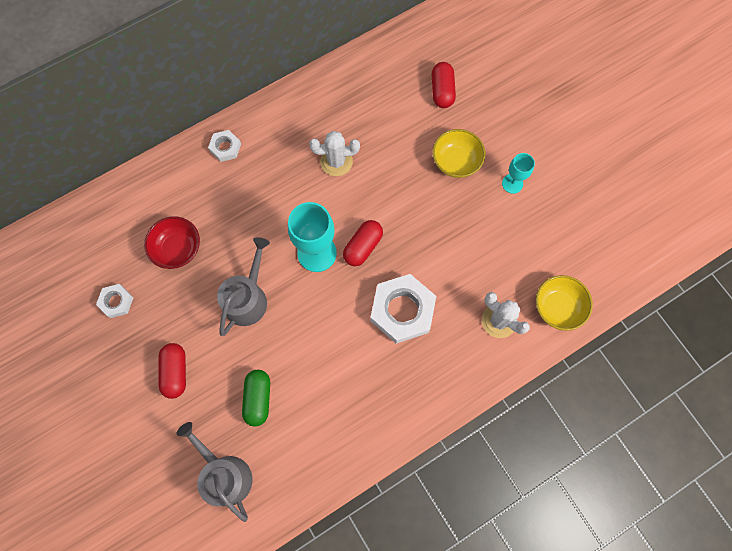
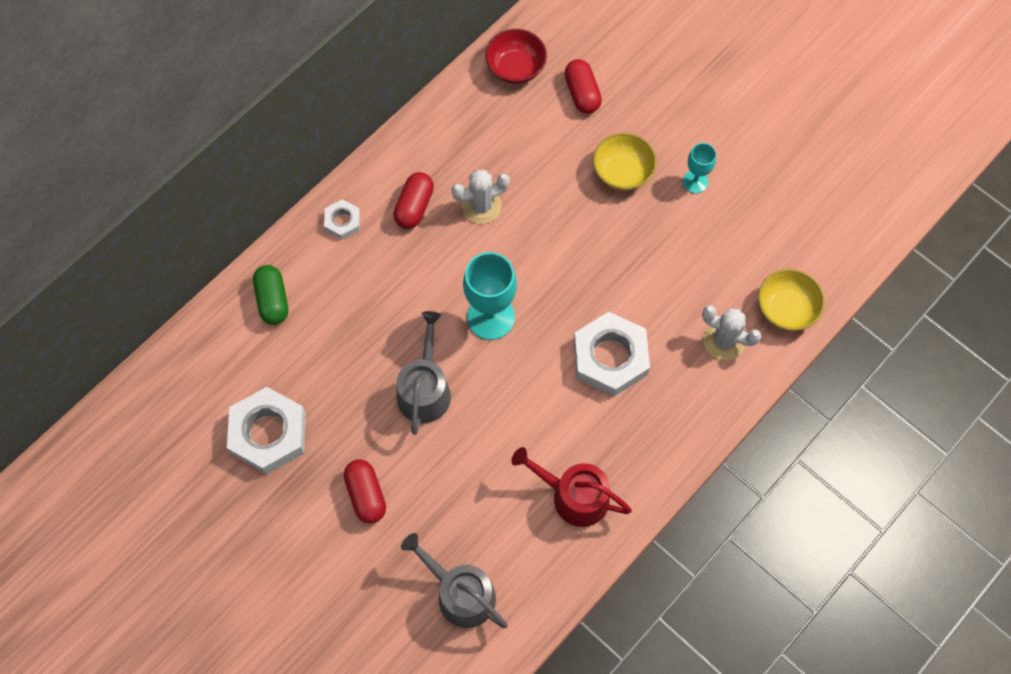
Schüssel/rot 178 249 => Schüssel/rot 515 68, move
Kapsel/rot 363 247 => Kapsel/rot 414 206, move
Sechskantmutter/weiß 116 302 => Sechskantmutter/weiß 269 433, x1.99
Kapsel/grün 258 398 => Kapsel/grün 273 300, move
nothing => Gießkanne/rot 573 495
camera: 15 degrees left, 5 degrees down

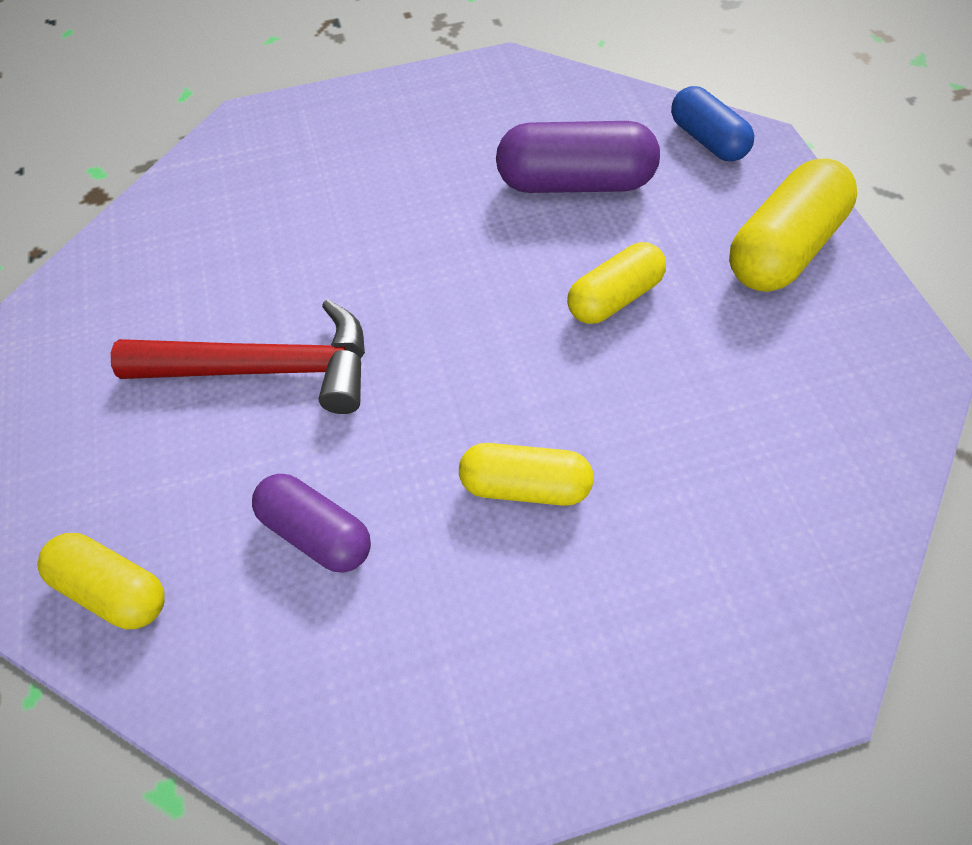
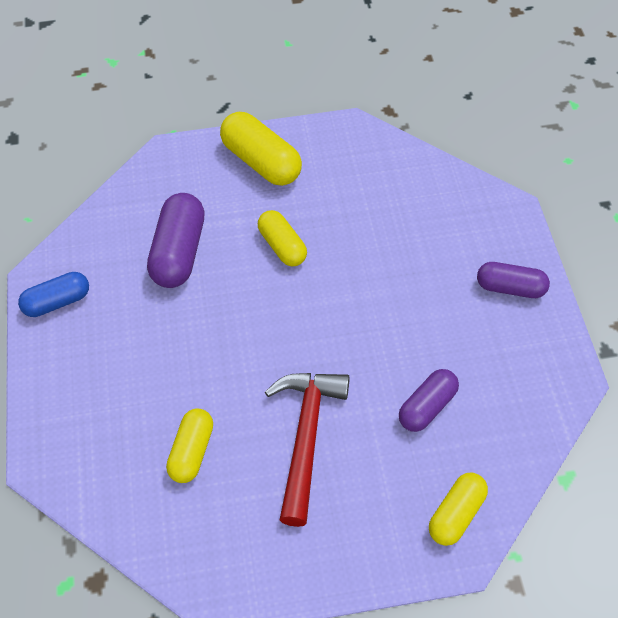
Kapsel/blau 707 140 => Kapsel/blau 57 302, move
Kapsel/gelb 525 487 => Kapsel/gelb 192 452, move
nothing => Kapsel/lila 510 288
camera: 85 degrees left, 0 degrees up

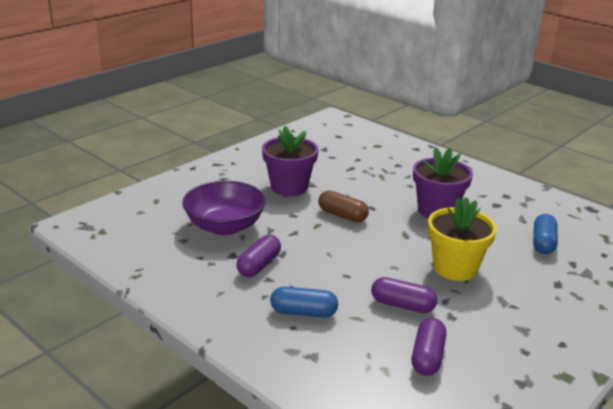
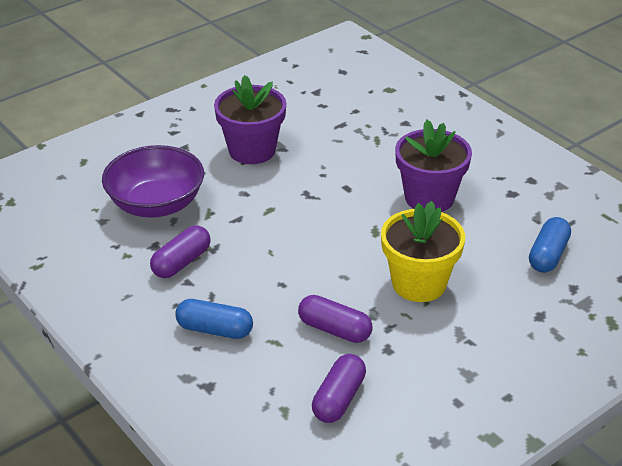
Kapsel/braun 342 215 => nothing
camera: 10 degrees right, 10 degrees up

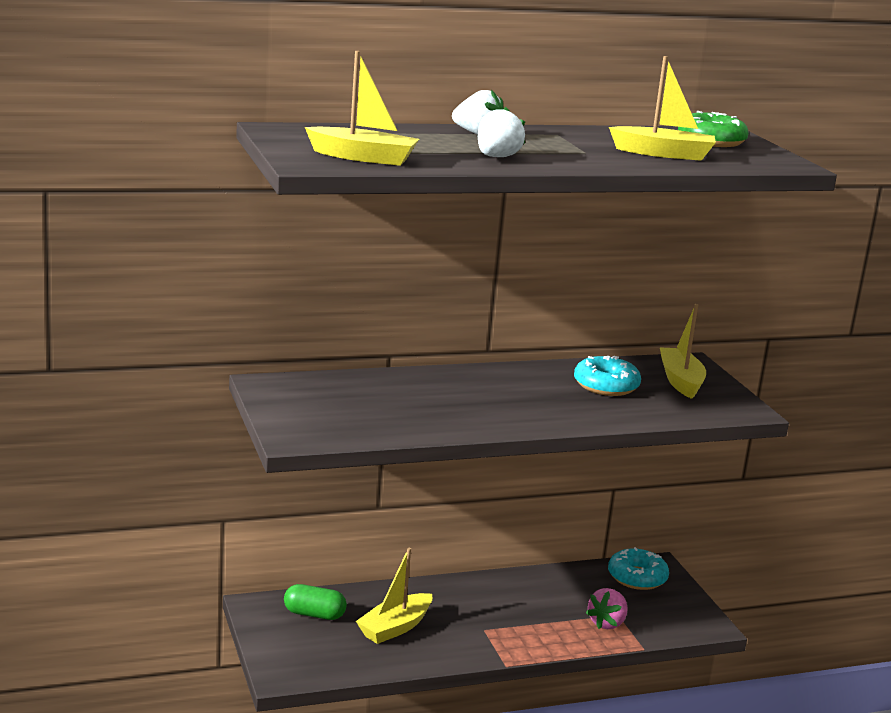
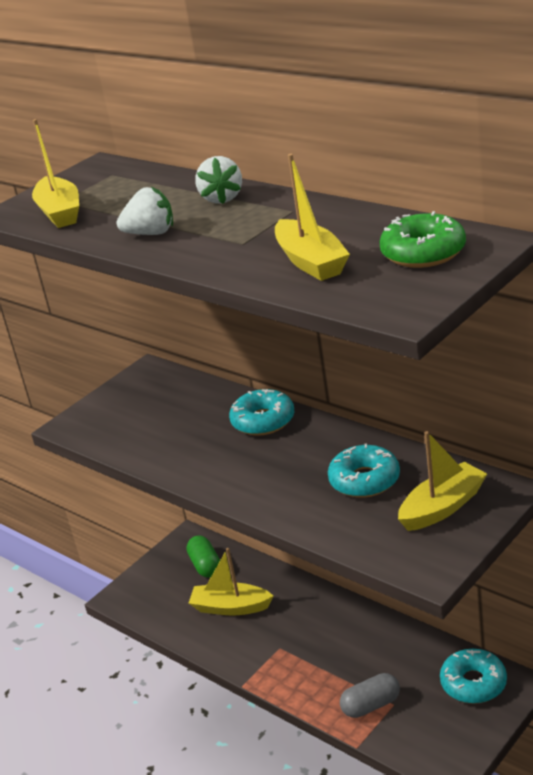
Erdbeere/rosa 607 623 => Kapsel/grau 371 705
nothing => Donut/türkis 263 421
camera: 65 degrees right, 10 degrees up

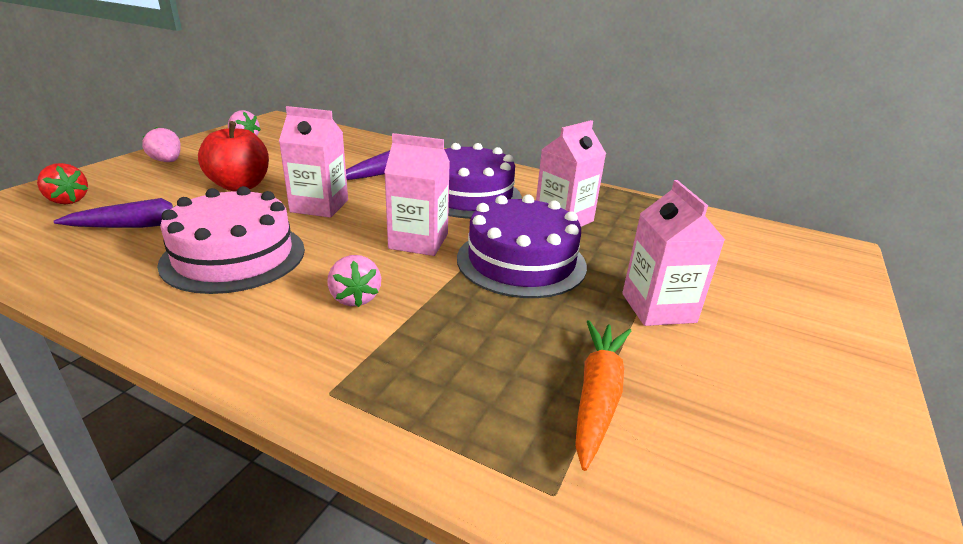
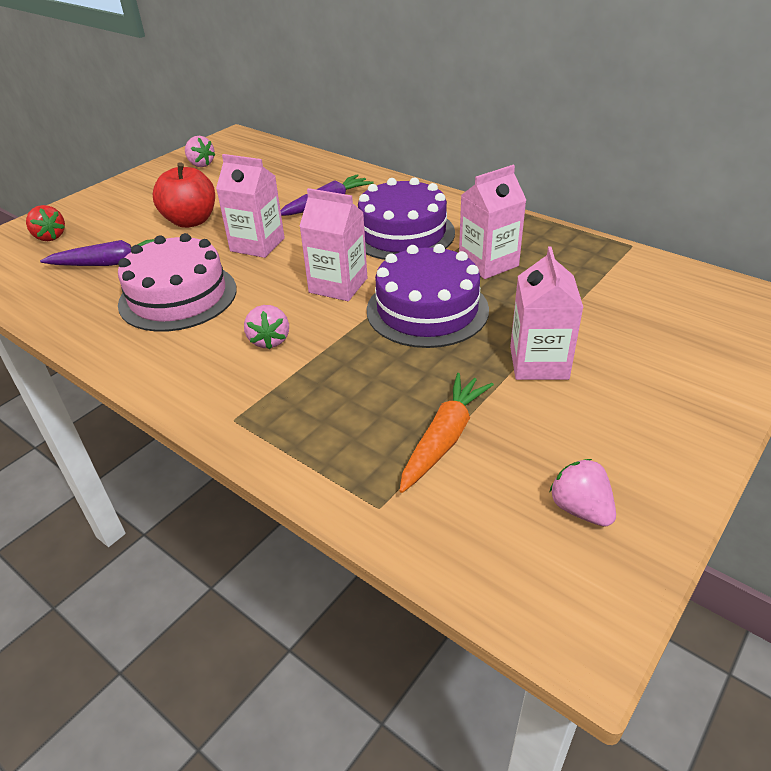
Erdbeere/rosa 167 161 => Erdbeere/rosa 580 509, move
camera: 15 degrees right, 10 degrees up

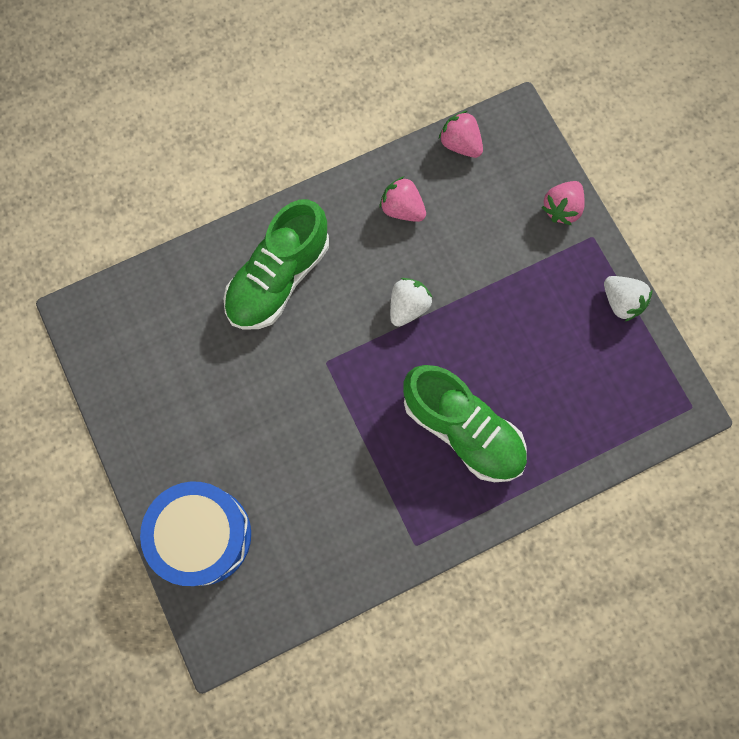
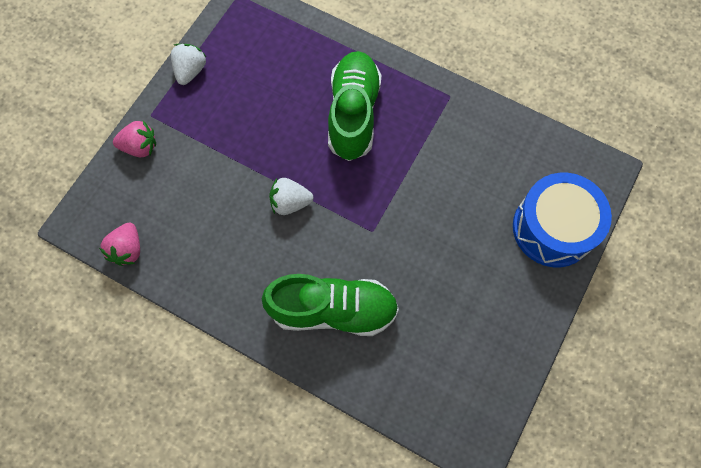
Erdbeere/rosa 402 209 => nothing
camera: 125 degrees left, 5 degrees down

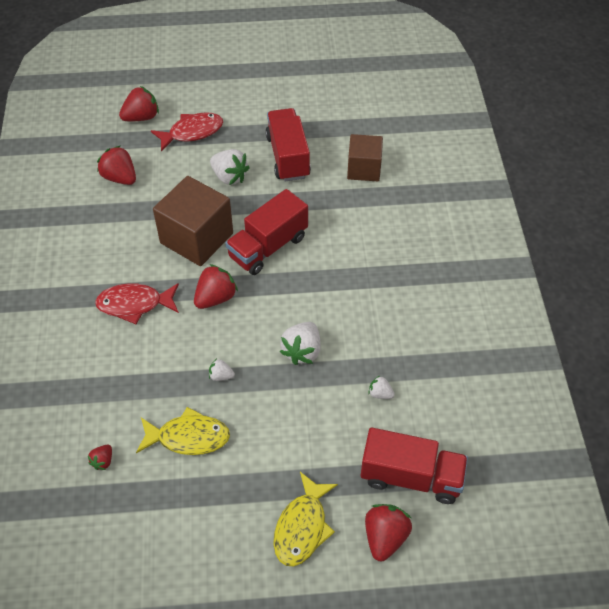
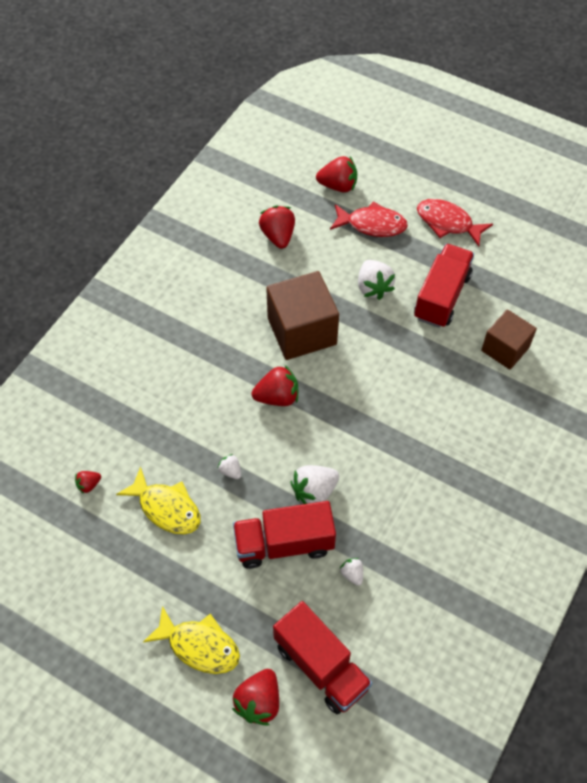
Lastwagen/rot 268 247 => Lastwagen/rot 284 544, move
Fisch/rot 134 304 => Fisch/rot 447 223, move
Fisch/gelb 302 527 => Fisch/gelb 199 646, 120 degrees counterclockwise
Erdbeere/rot 385 537 => Erdbeere/rot 259 702, 150 degrees clockwise
camera: 35 degrees right, 5 degrees up

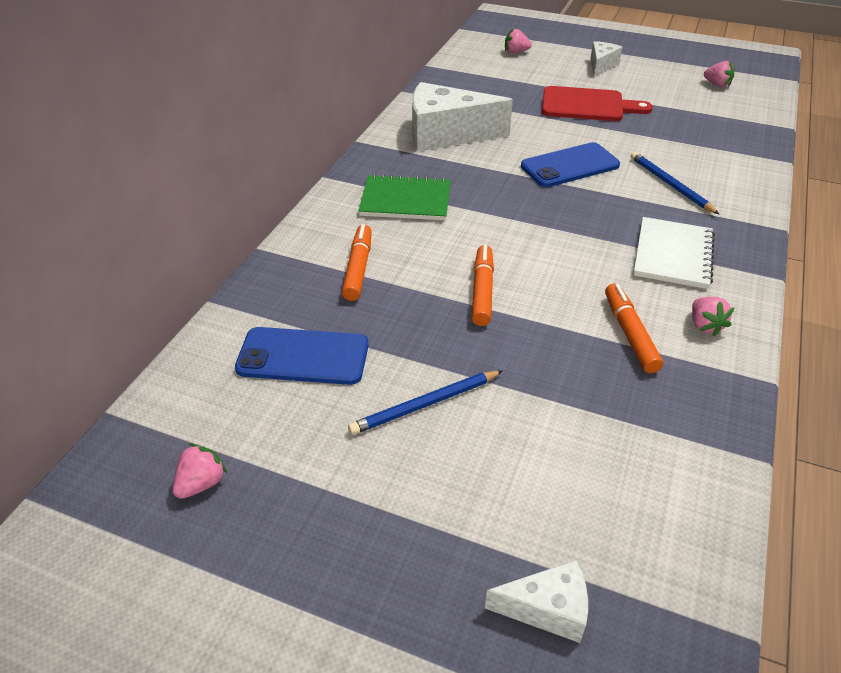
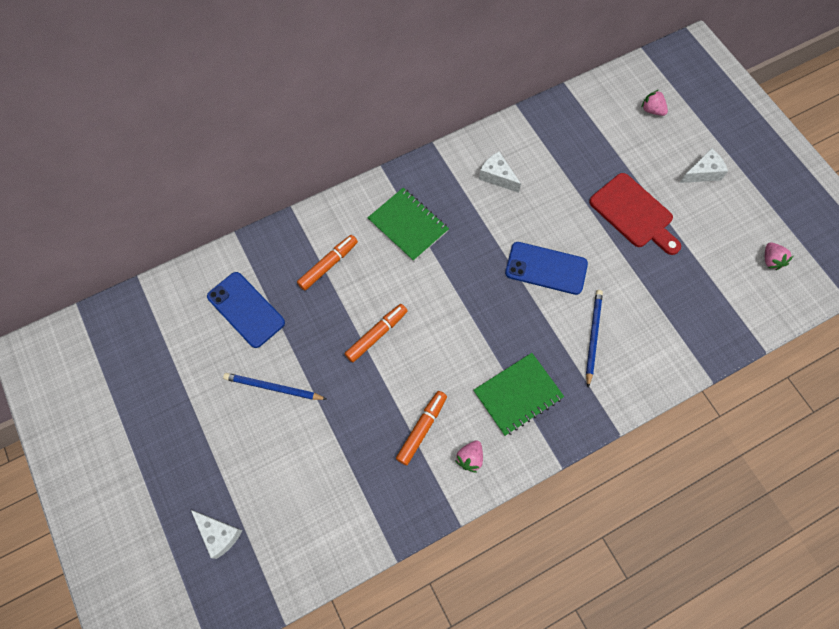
Käse/weiß 446 134 => Käse/weiß 497 176, x0.51
Notizbuch/weiß 673 255 => Notizbuch/grün 518 395
Erdbeere/rosa 201 483 => nothing
camera: 40 degrees right, 25 degrees up

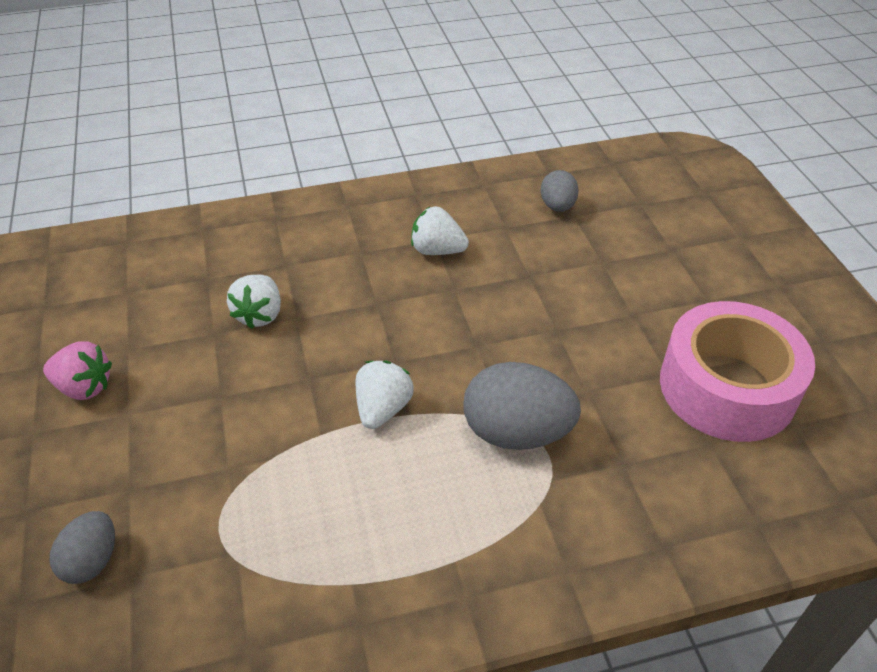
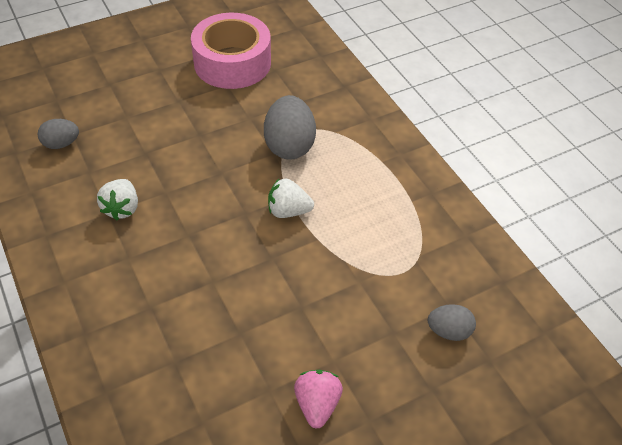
Erdbeere/weiß 260 315 => nothing
camera: 105 degrees left, 5 degrees up

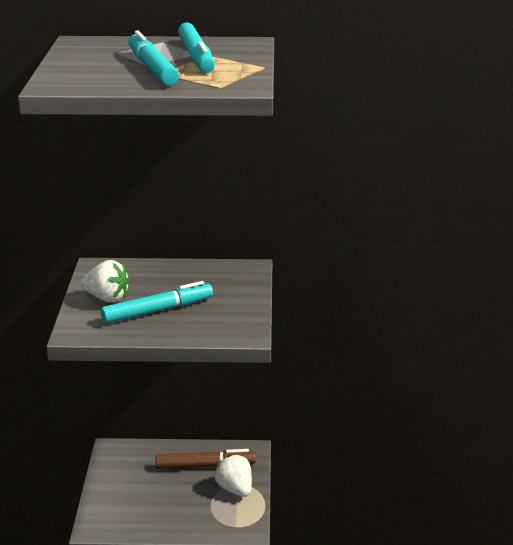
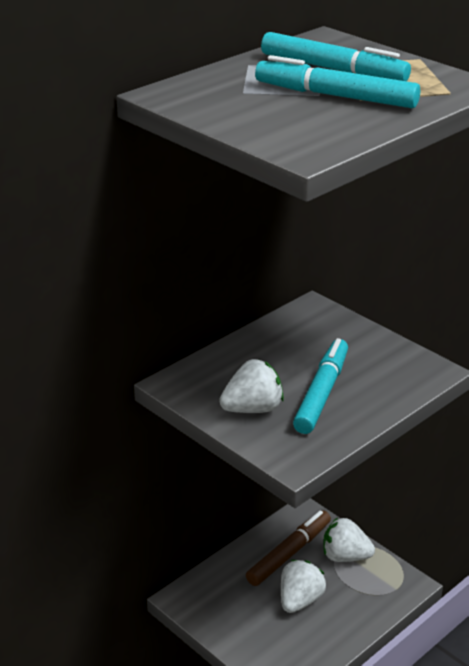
nothing => Erdbeere/weiß 300 600
camera: 45 degrees left, 5 degrees up

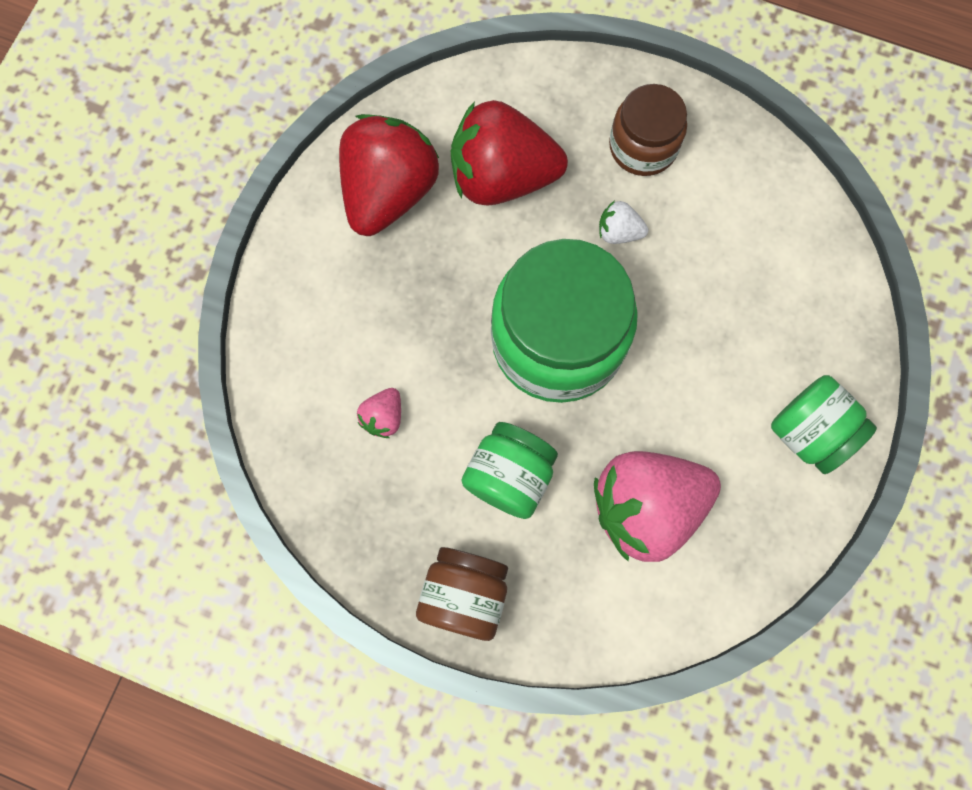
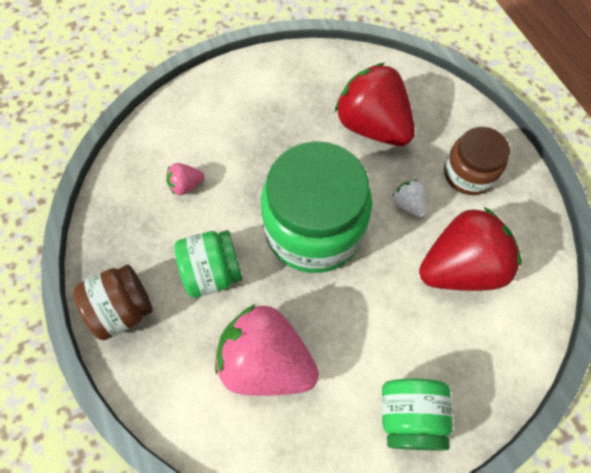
Erdbeere/rot 389 192 => Erdbeere/rot 460 267, move
camera: 45 degrees right, 10 degrees down

